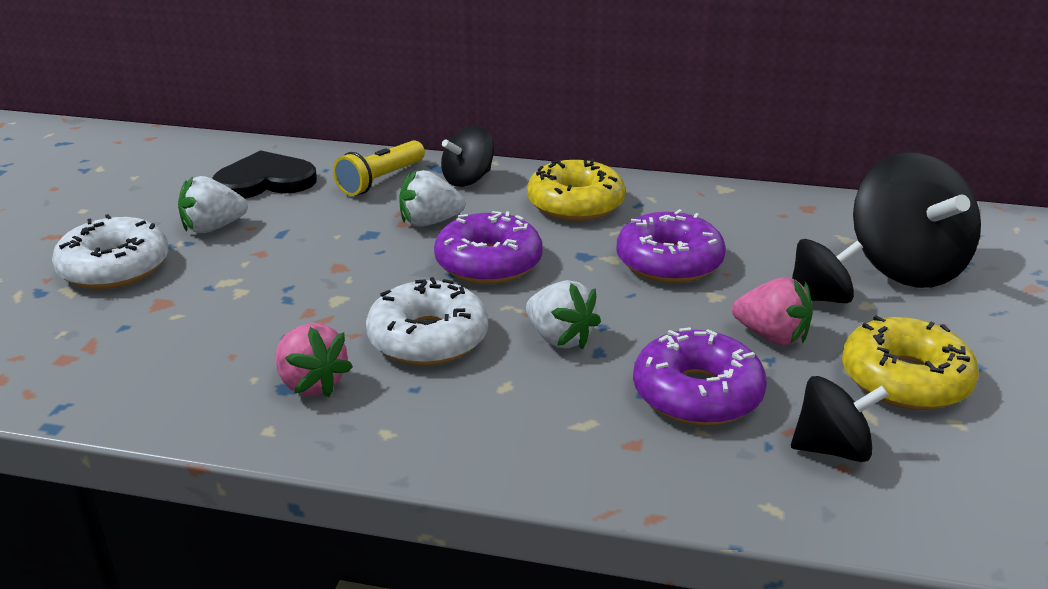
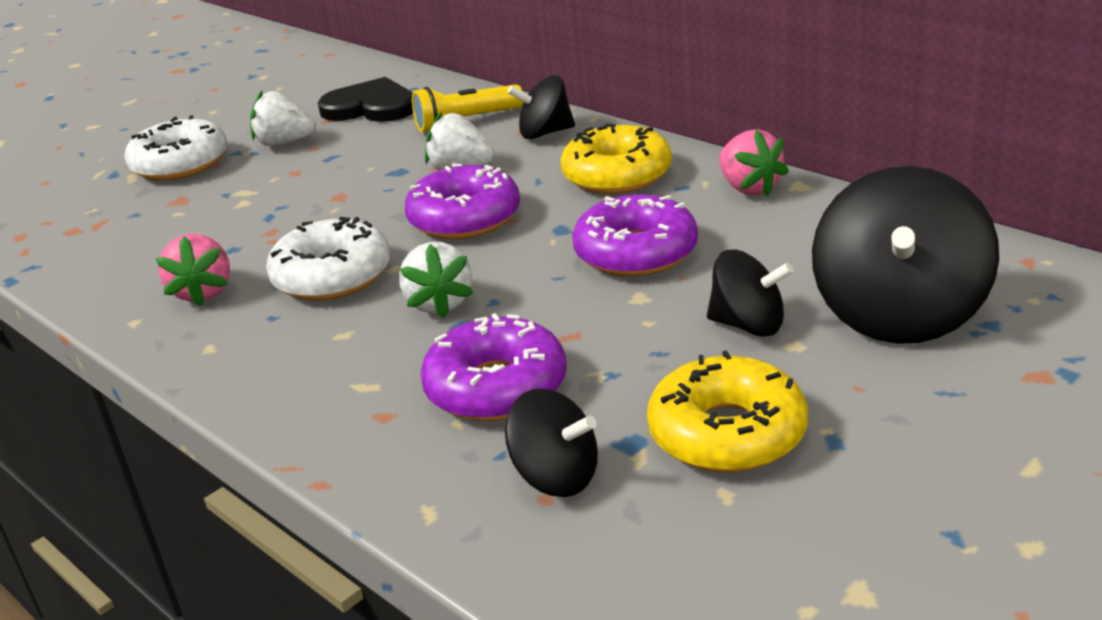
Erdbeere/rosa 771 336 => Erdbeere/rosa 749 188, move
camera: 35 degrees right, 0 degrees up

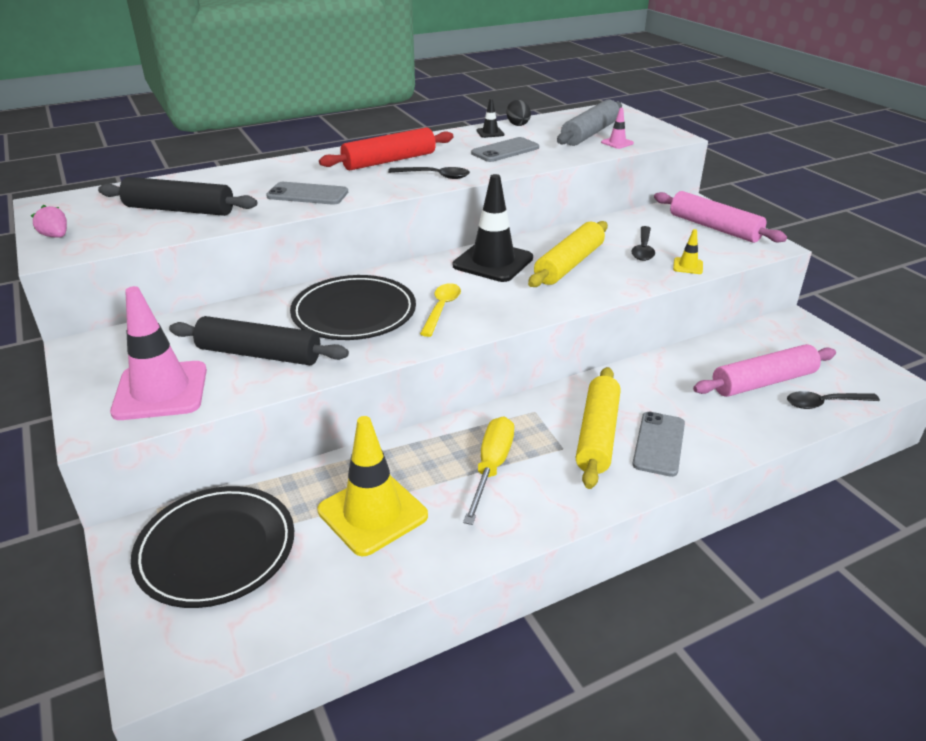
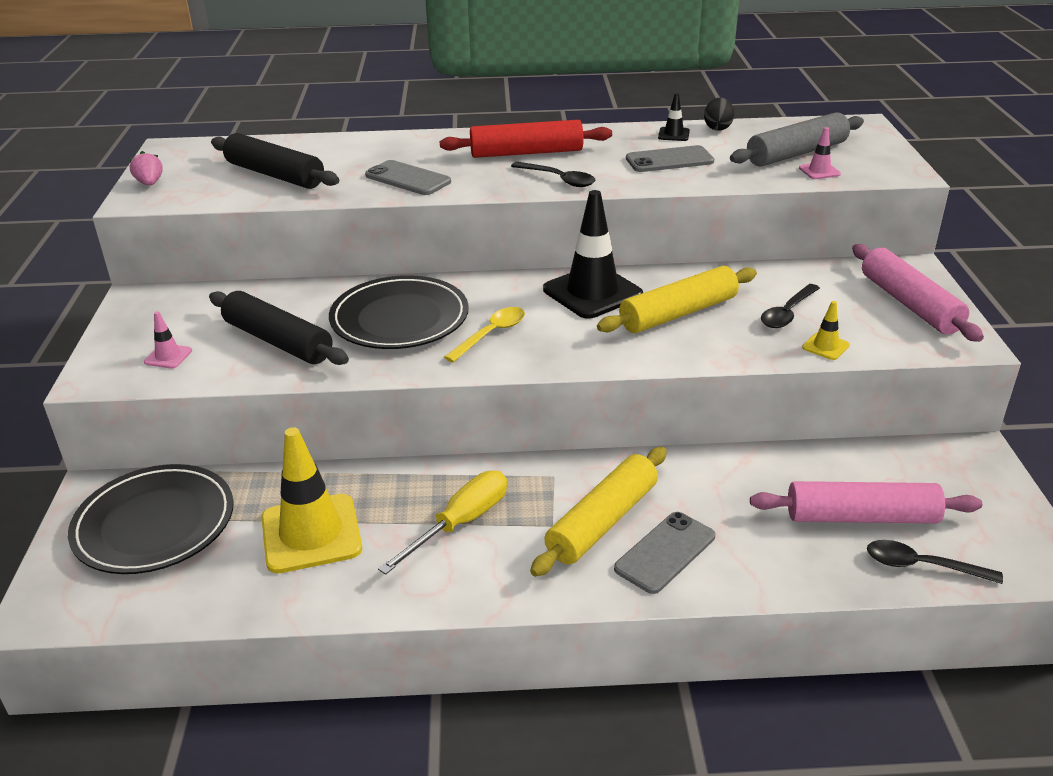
Leitkegel/rosa 161 391 => Leitkegel/rosa 168 356, x0.44
camera: 25 degrees right, 0 degrees up

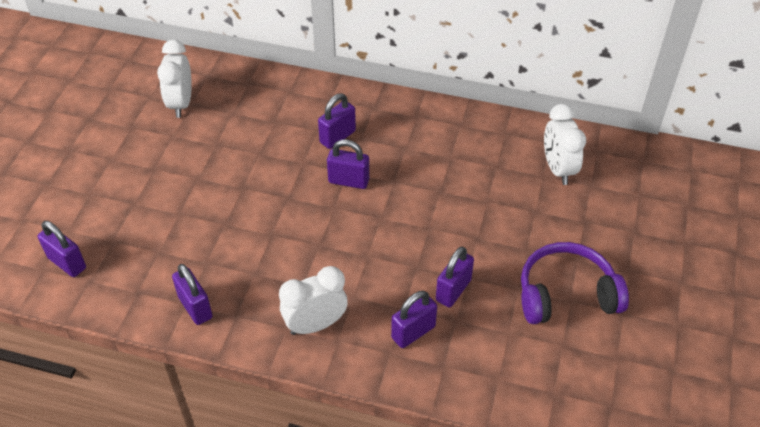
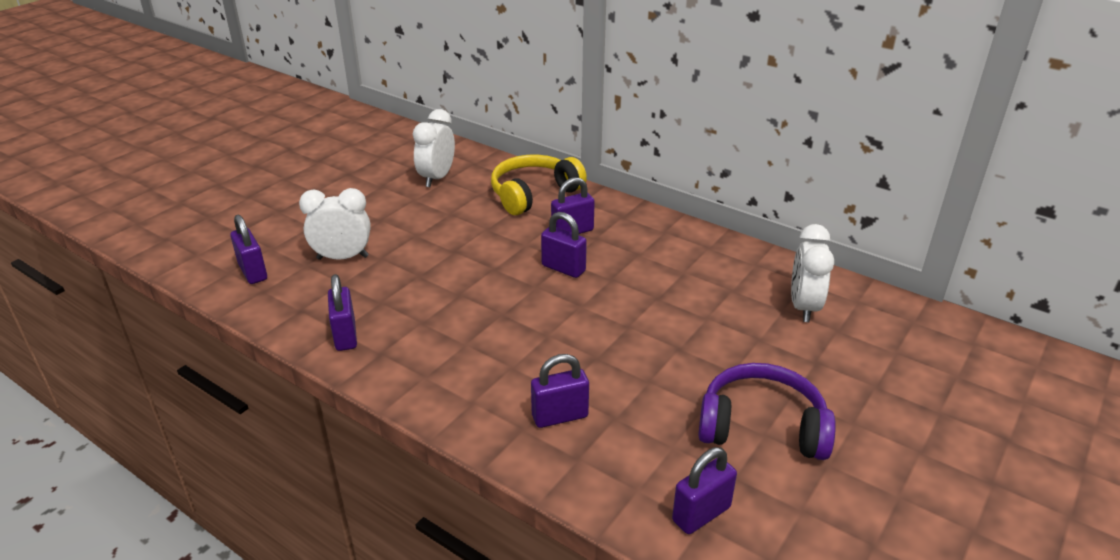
Vorhängeschloss/lila 453 290 => Vorhängeschloss/lila 701 514, move
Wecker/weiß 315 324 => Wecker/weiß 342 257, move
nothing => Kopfhörer/gelb 533 194
camera: 20 degrees right, 15 degrees down

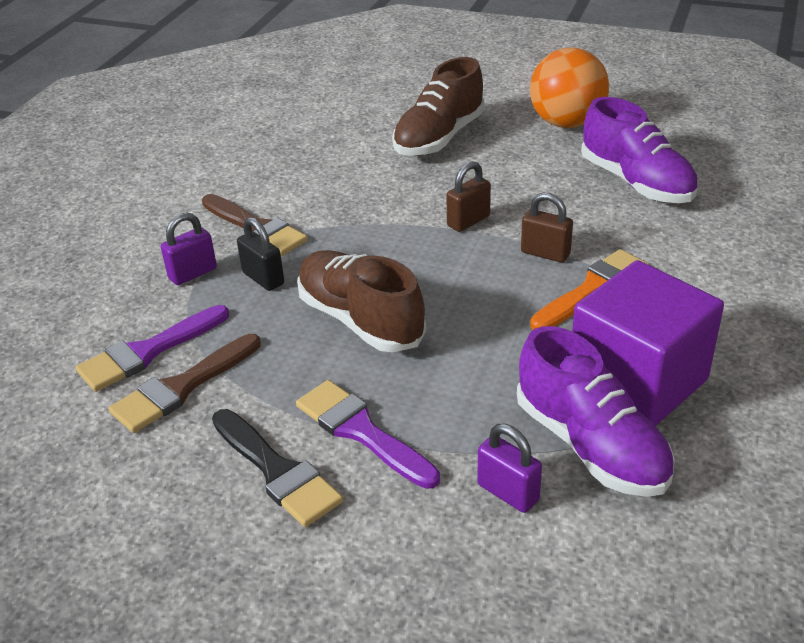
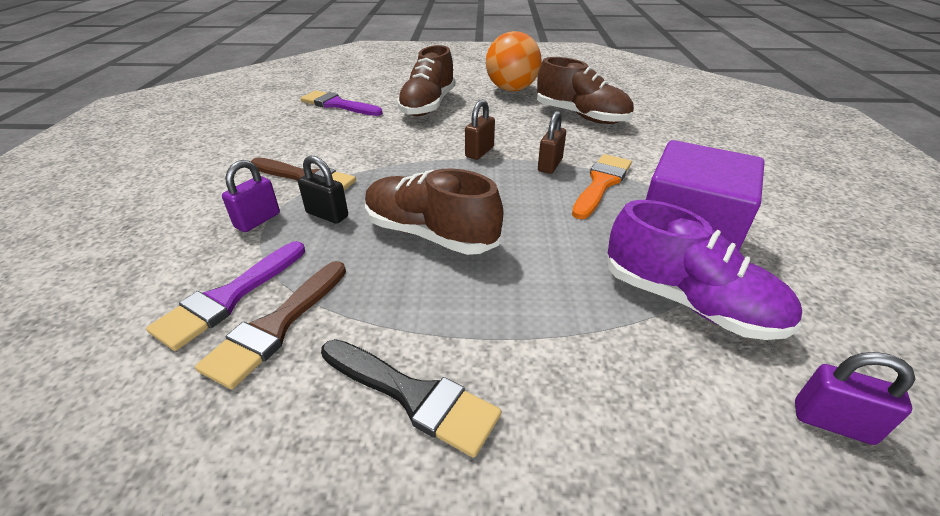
Schuh/lila 636 183 => Schuh/braun 581 116
Vorhängeschloss/braun 545 253 => Vorhängeschloss/braun 550 165, 75 degrees counterclockwise
Pinsel/lila 361 431 => Pinsel/lila 338 105, move
Vorhängeschloss/lila 508 492 => Vorhängeschloss/lila 832 422, move
camera: 20 degrees left, 0 degrees up

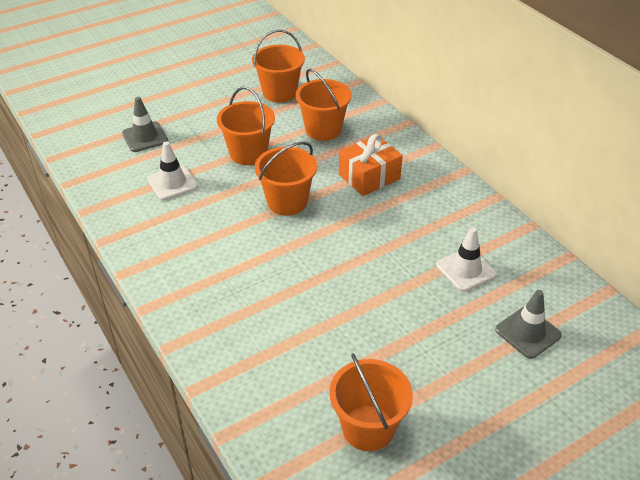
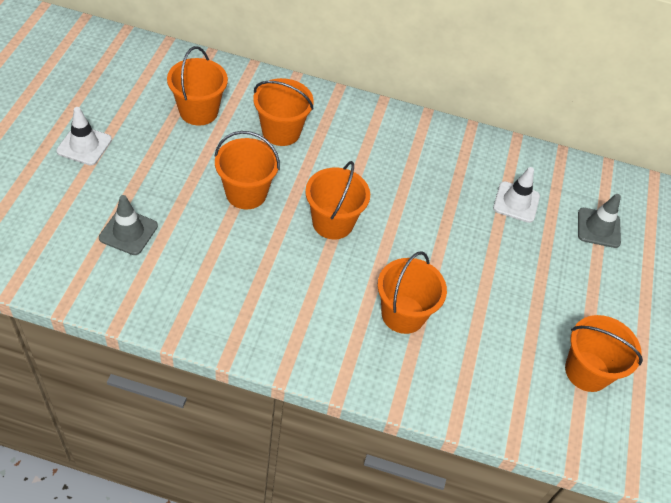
Geschenk/orange 369 176 => nothing
Leitkegel/weiß 172 183 => Leitkegel/weiß 84 145, move
nothing => Eimer/orange 403 314
camera: 50 degrees left, 10 degrees up

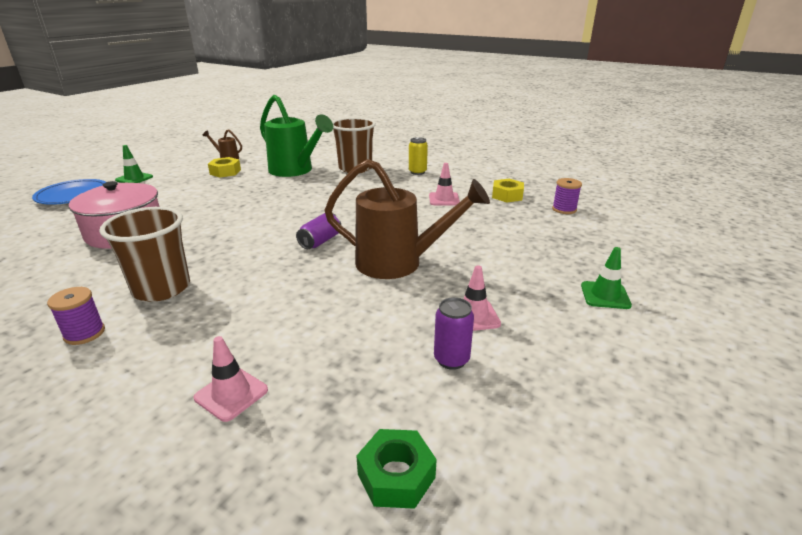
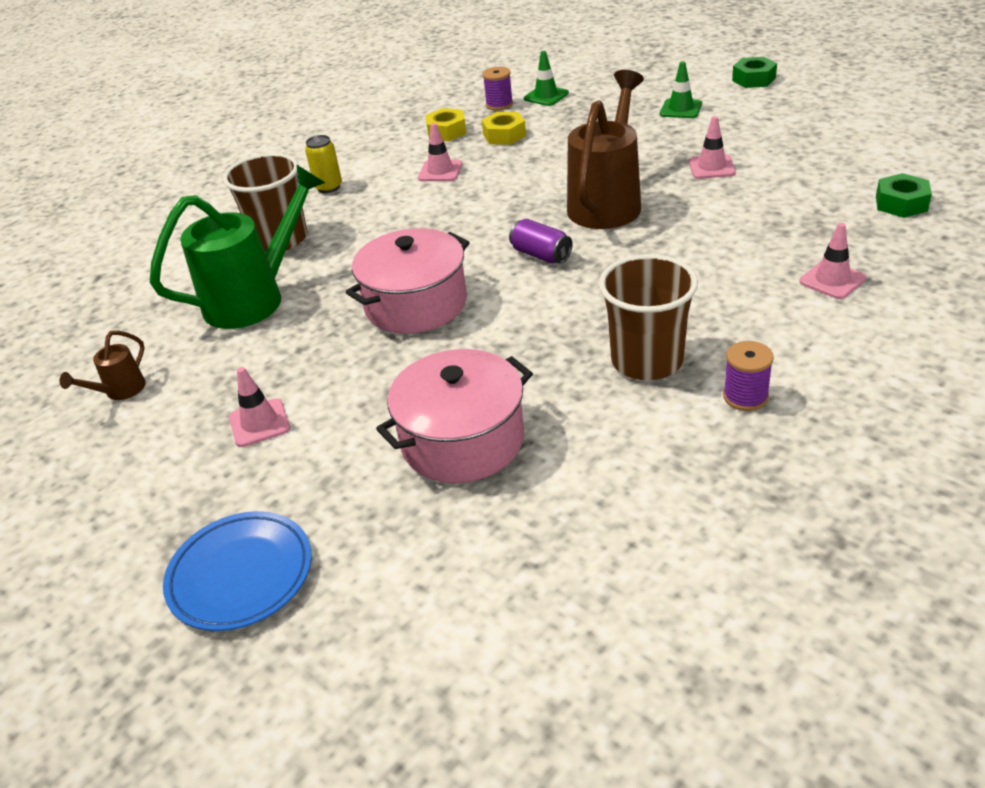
Leitkegel/grün 134 178 => Leitkegel/grün 546 96, move
Sechskantmutter/gelb 225 172 => Sechskantmutter/gelb 504 135, move
Dose/lila 451 359 => nothing
nothing => Sechskantmutter/grün 753 79
nothing => Kochtopf/rosa 416 304
nothing => Leitkegel/rosa 259 423
camera: 75 degrees left, 10 degrees up

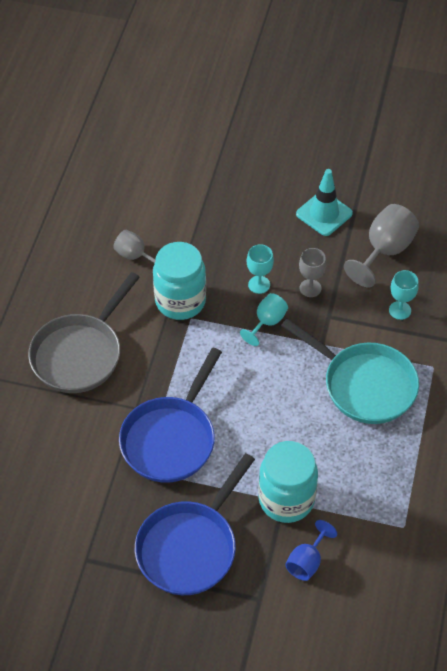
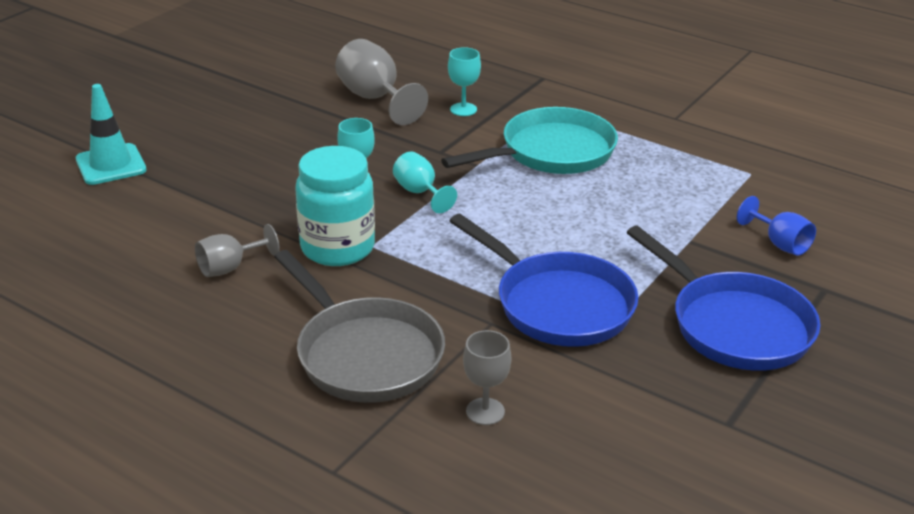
Leitkegel/türkis 324 214 => Leitkegel/türkis 111 165, move
Kelch/grau 310 288 => Kelch/grau 485 411, move
Einmachglas/türkis 286 499 => nothing
camera: 70 degrees left, 20 degrees down

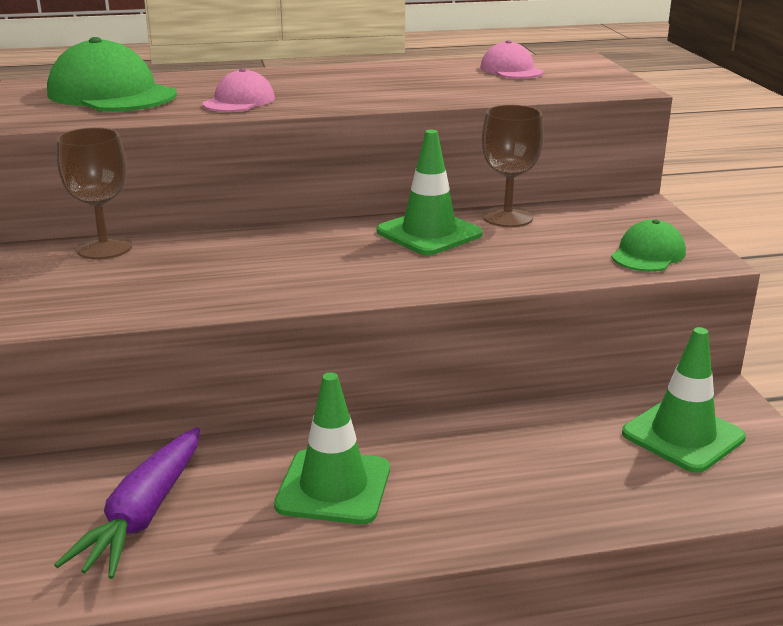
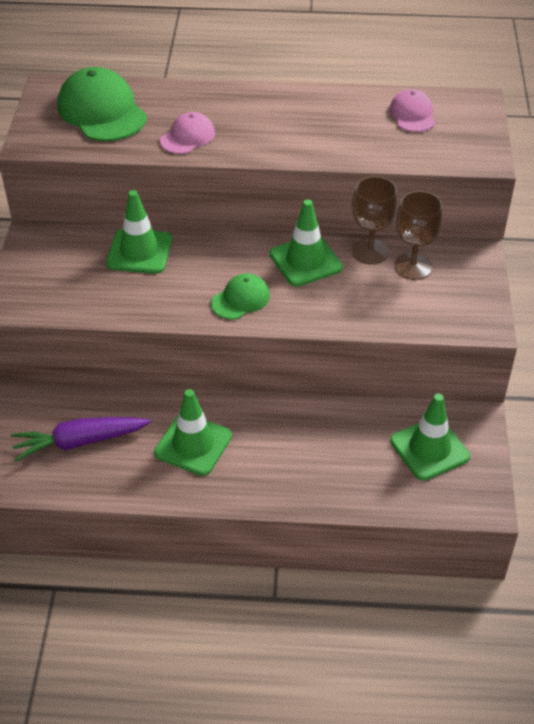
Kelch/braun 104 248 => Kelch/braun 412 267, move
Kappe/grün 648 254 => Kappe/grün 240 299, move
Karotte/lila 143 515 => Karotte/lila 79 442, 45 degrees clockwise
nothing => Leitkegel/grün 139 251
camera: 15 degrees right, 20 degrees up

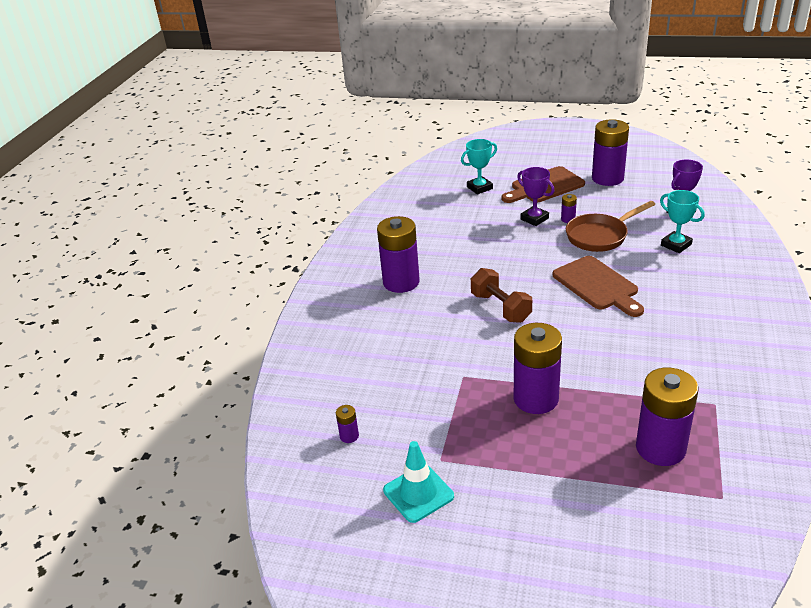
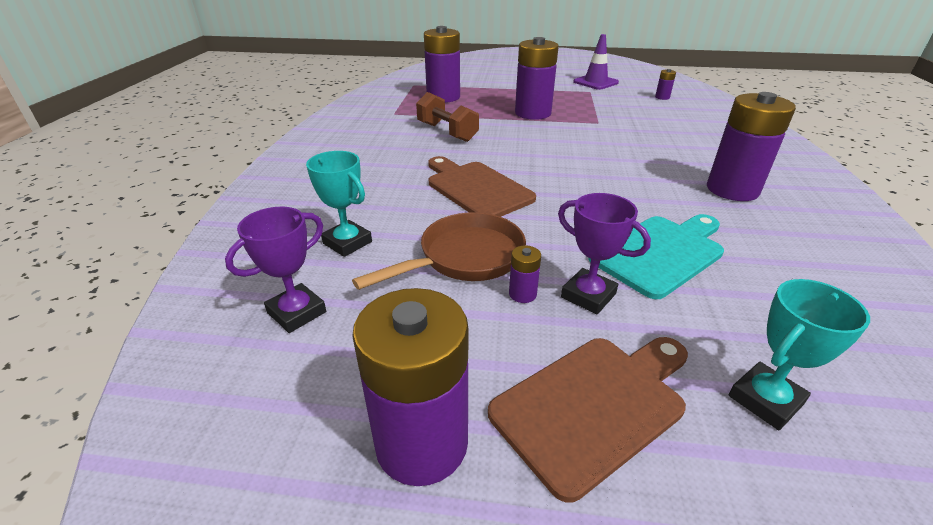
Hantel/braun 500 307 => Hantel/braun 447 132, move
Leitkegel/türkis 418 493 => Leitkegel/lila 595 82
nothing => Schneidebrett/türkis 660 253
camera: 170 degrees right, 0 degrees up

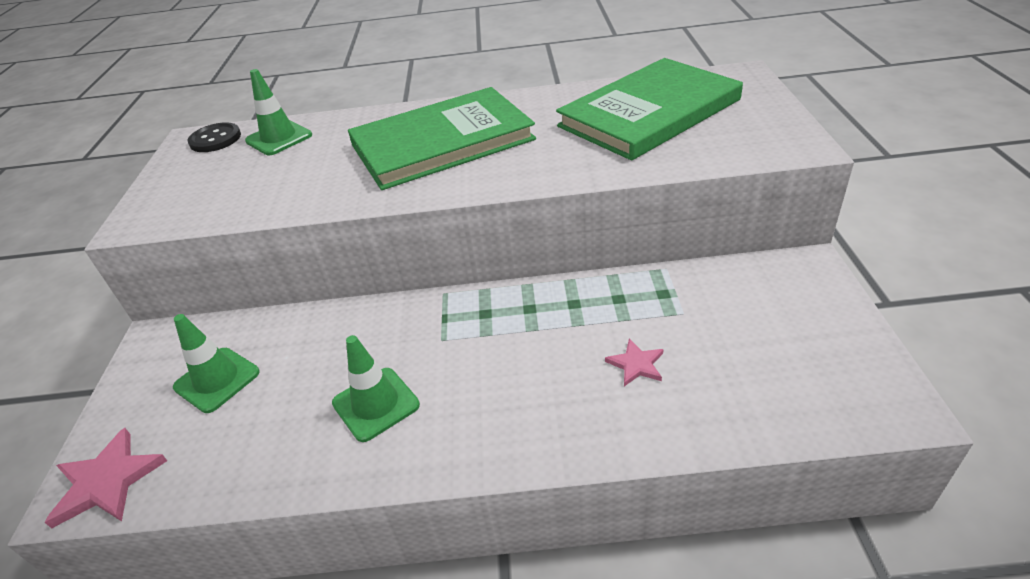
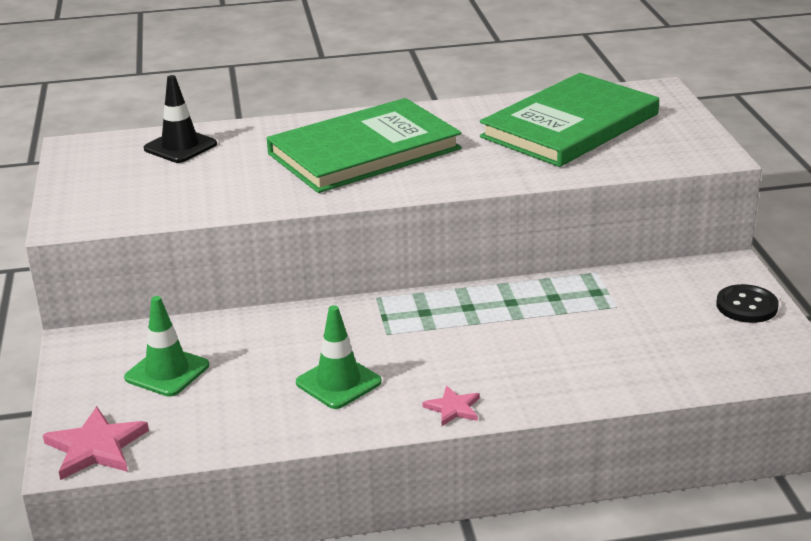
Leitkegel/grün 279 138 => Leitkegel/schwarz 180 146
Knopf/schwarz 215 139 => Knopf/schwarz 746 306, move
Stern/rosa 636 364 => Stern/rosa 453 408, move
camera: 10 degrees left, 10 degrees down

